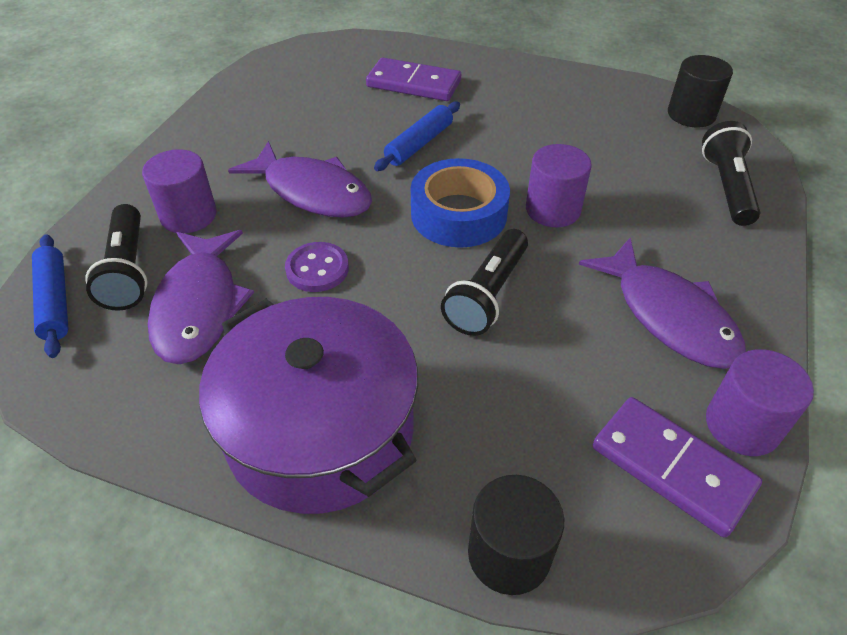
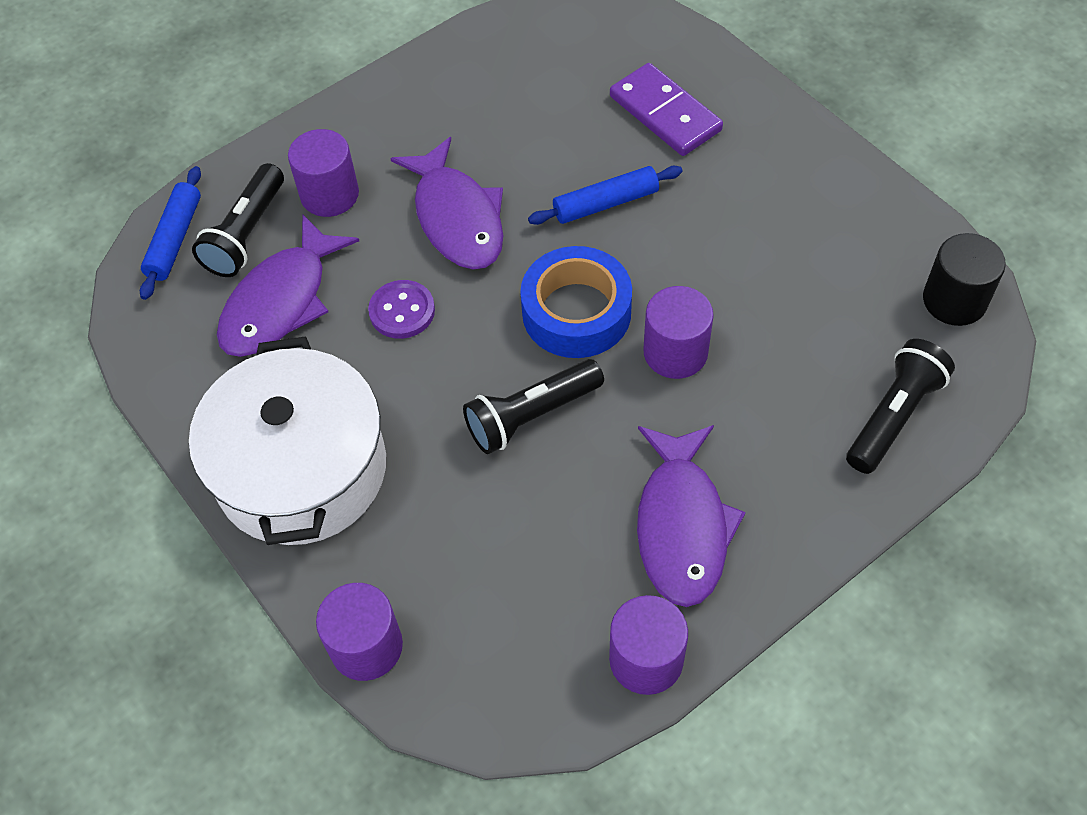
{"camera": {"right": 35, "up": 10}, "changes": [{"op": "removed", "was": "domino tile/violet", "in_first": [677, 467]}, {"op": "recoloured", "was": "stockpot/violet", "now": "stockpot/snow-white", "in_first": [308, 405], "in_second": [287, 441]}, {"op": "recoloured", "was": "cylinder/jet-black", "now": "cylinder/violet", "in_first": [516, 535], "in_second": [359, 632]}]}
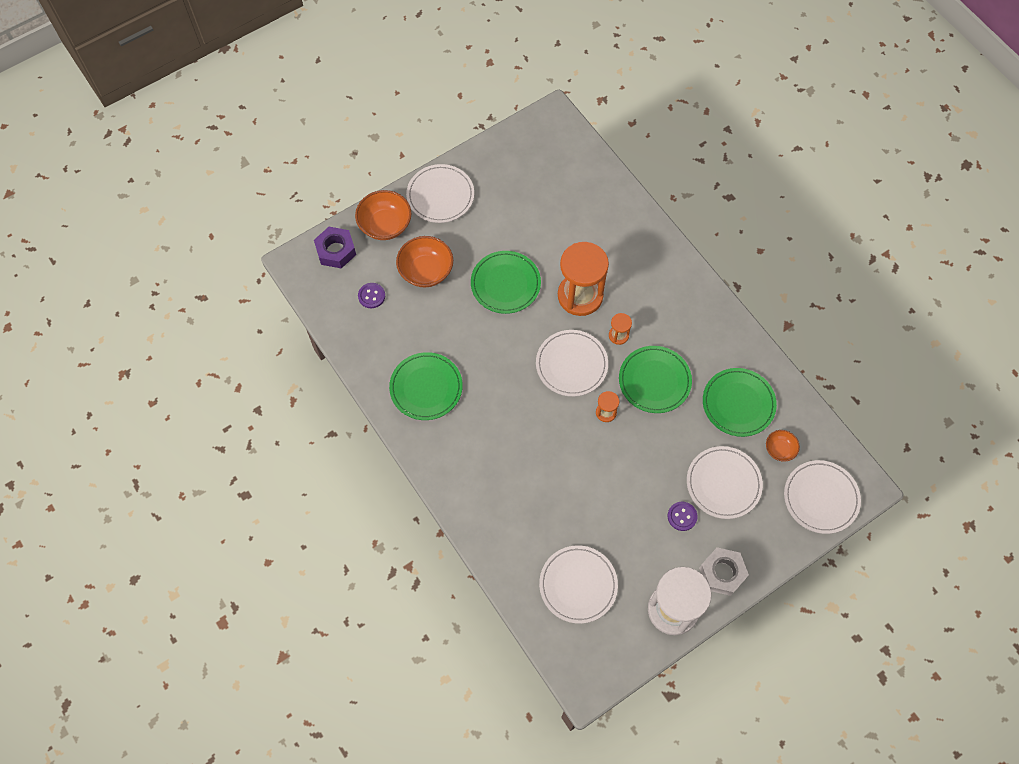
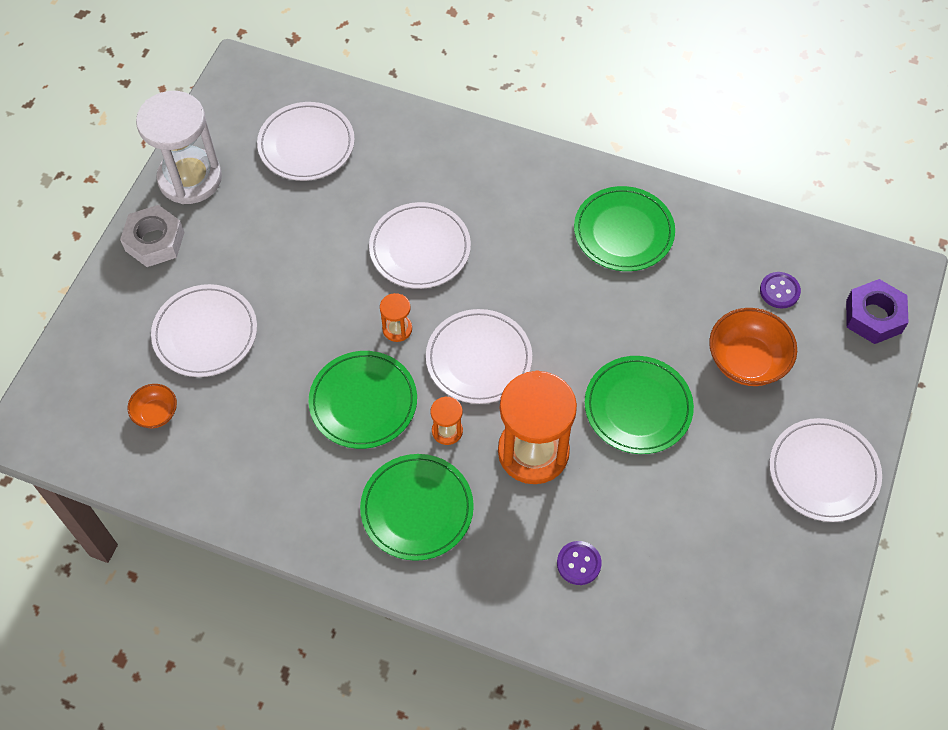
{"camera": {"right": 145, "up": -5}, "changes": [{"op": "removed", "was": "serving bowl/orange", "in_first": [383, 215]}, {"op": "moved", "was": "button/violet", "in_first": [683, 516], "in_second": [579, 563]}, {"op": "moved", "was": "plate/emerald", "in_first": [740, 402], "in_second": [417, 507]}, {"op": "moved", "was": "plate/snow-white", "in_first": [822, 497], "in_second": [420, 245]}]}
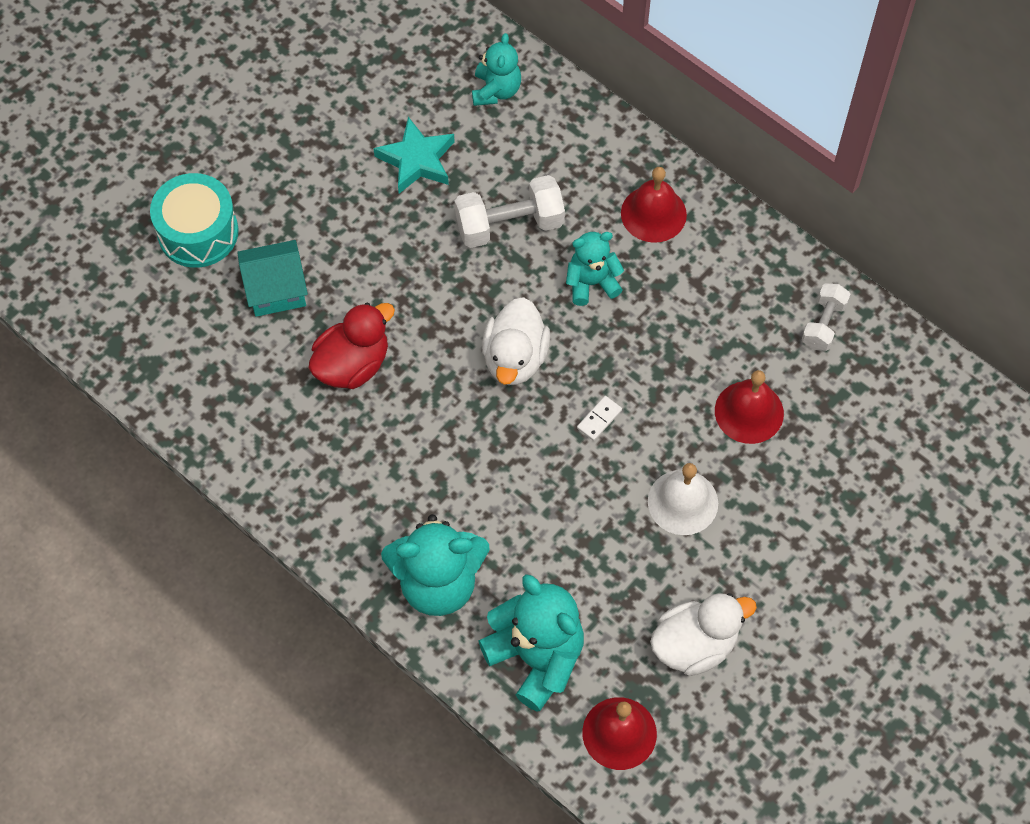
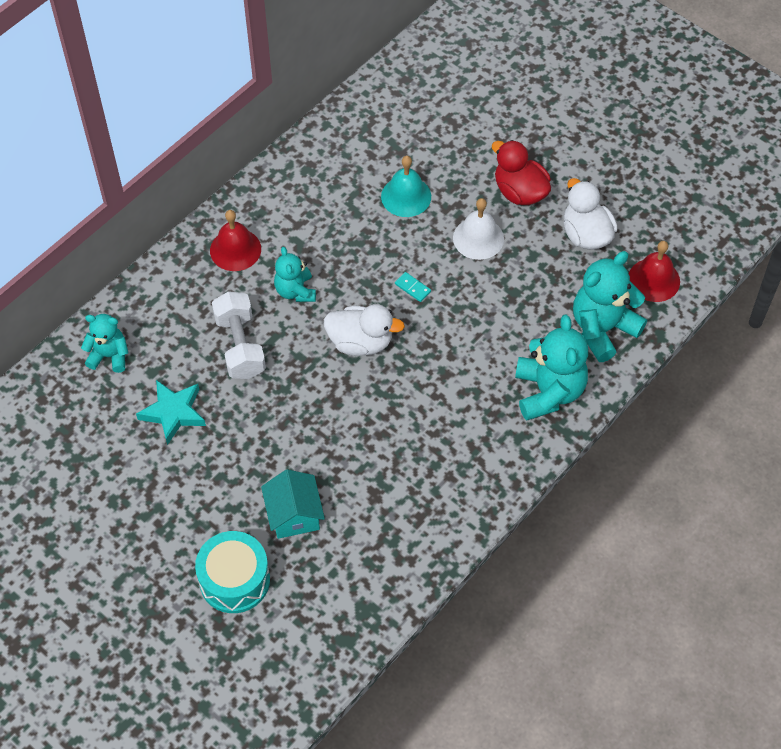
{"camera": {"right": -90, "up": -5}, "changes": [{"op": "removed", "was": "dumbbell/snow-white", "in_first": [826, 317]}, {"op": "moved", "was": "toy duck/crimson", "in_first": [352, 346], "in_second": [521, 172]}, {"op": "recoloured", "was": "domino tile/snow-white", "now": "domino tile/teal", "in_first": [599, 418], "in_second": [413, 287]}, {"op": "recoloured", "was": "school bell/crimson", "now": "school bell/teal", "in_first": [749, 407], "in_second": [406, 186]}]}
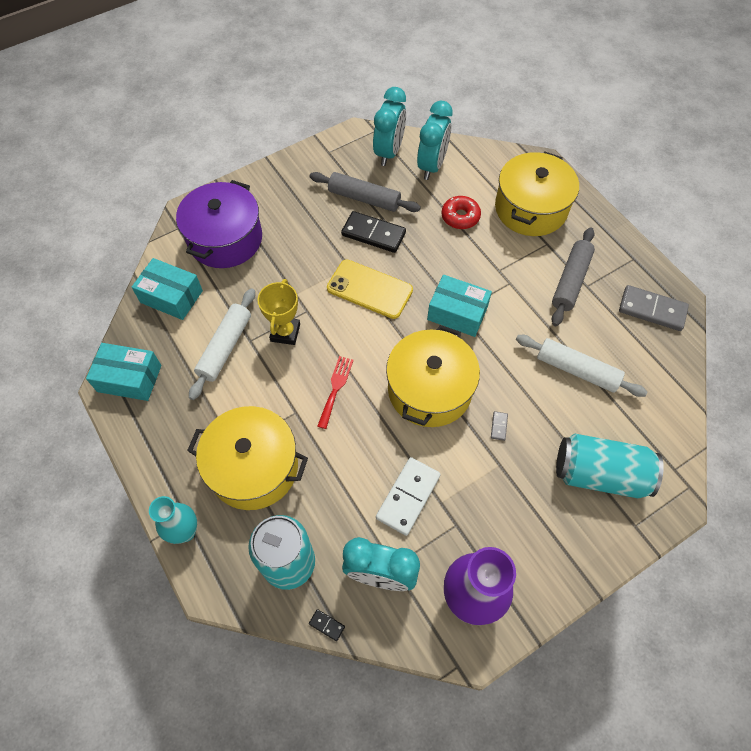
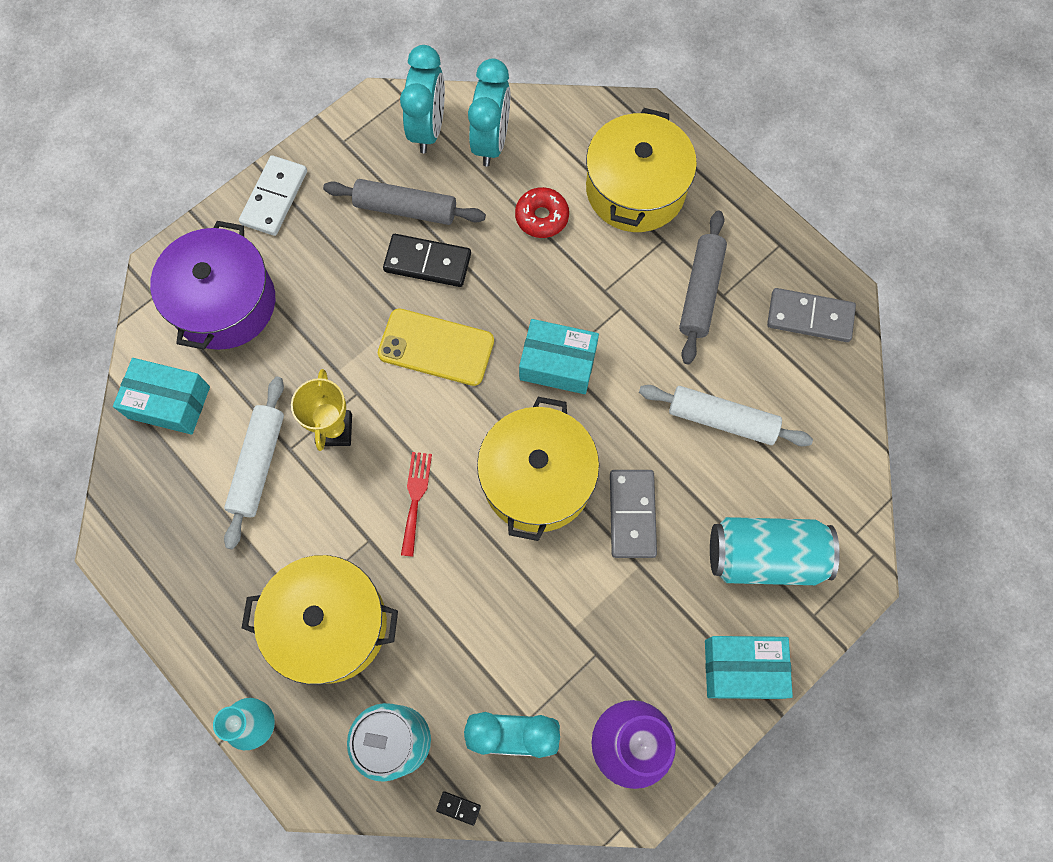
{"camera": {"right": -10, "up": 10}, "changes": [{"op": "moved", "was": "parcel/teal", "in_first": [123, 372], "in_second": [749, 667]}, {"op": "moved", "was": "domino tile/snow-white", "in_first": [408, 496], "in_second": [273, 195]}, {"op": "resized", "was": "domino tile/grey", "in_first": [499, 426], "in_second": [633, 514], "ratio": 2.36}]}
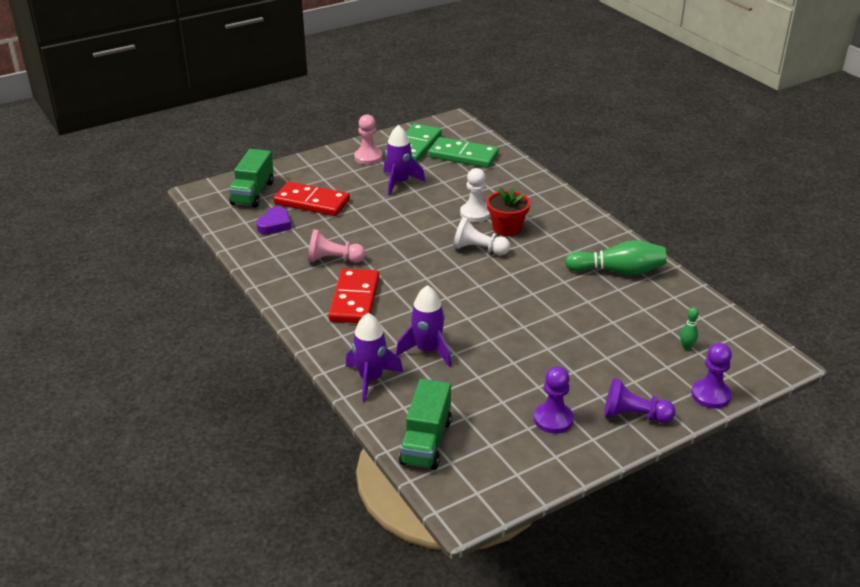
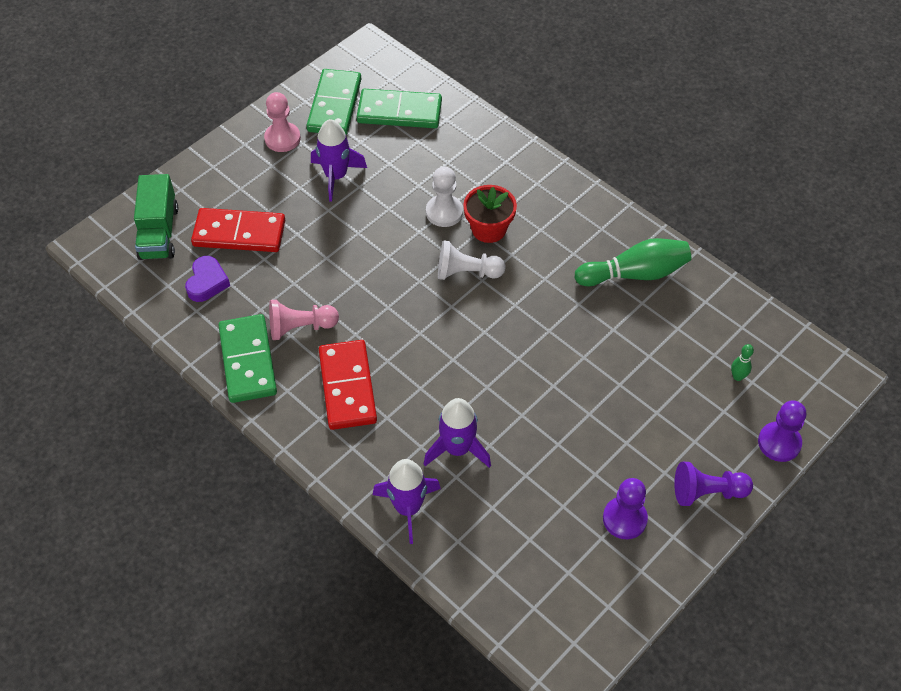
{"camera": {"right": -15, "up": 20}, "changes": [{"op": "removed", "was": "toy truck/emerald", "in_first": [425, 424]}, {"op": "added", "now": "domino tile/emerald", "in_second": [247, 358]}]}
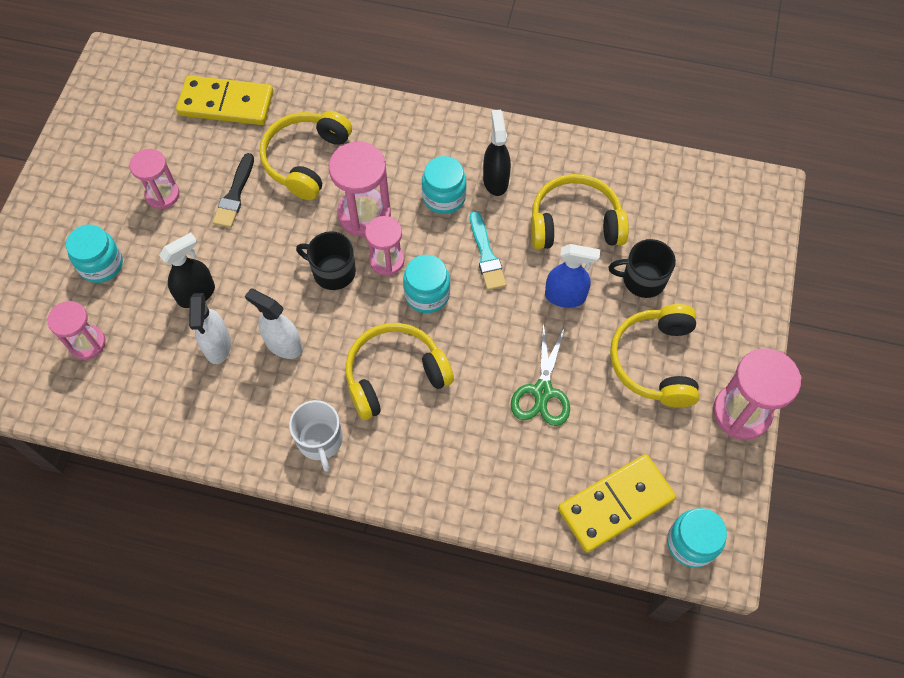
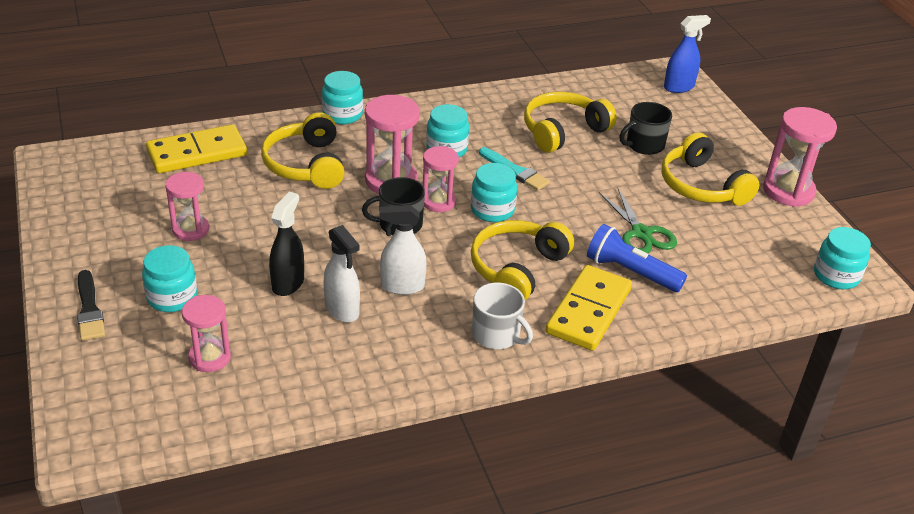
{"camera": {"right": -35, "up": -25}, "changes": [{"op": "removed", "was": "spray cleaner/jet-black", "in_first": [497, 153]}, {"op": "added", "now": "preserve jar/teal", "in_second": [342, 97]}, {"op": "added", "now": "flashlight/blue", "in_second": [637, 258]}, {"op": "moved", "was": "paintbrush/jet-black", "in_first": [233, 190], "in_second": [91, 305]}, {"op": "moved", "was": "spray cleaner/blue", "in_first": [572, 276], "in_second": [687, 54]}, {"op": "moved", "was": "domino tile/bright yellow", "in_first": [617, 503], "in_second": [589, 308]}]}
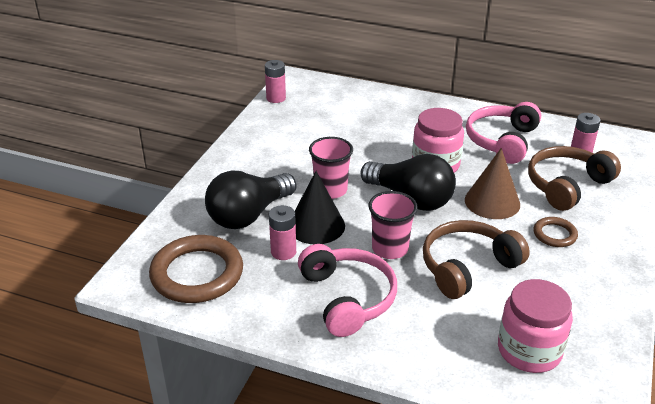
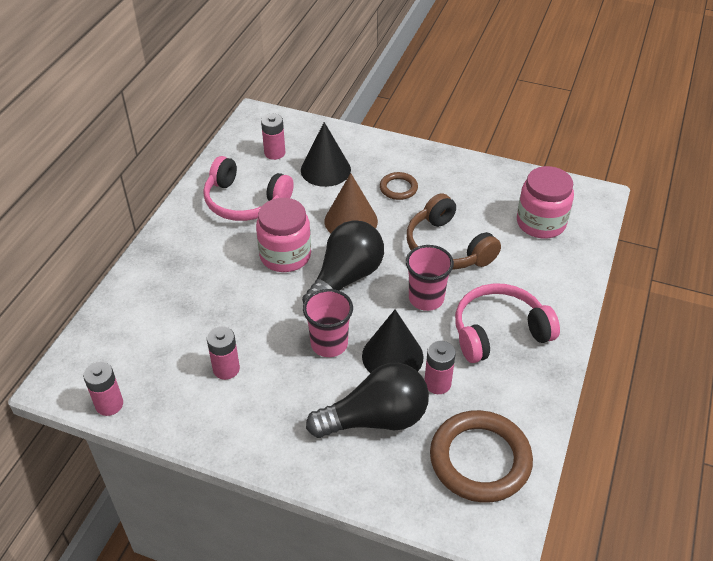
{"camera": {"right": -90, "up": 10}, "changes": [{"op": "added", "now": "AA battery/pink", "in_second": [223, 353]}, {"op": "replaced", "was": "headphones/russet", "now": "solid cone/jet-black", "in_first": [574, 178], "in_second": [326, 154]}, {"op": "turned", "was": "light bulb/jet-black", "in_first": [250, 200], "in_second": [367, 400], "clockwise": -60}]}
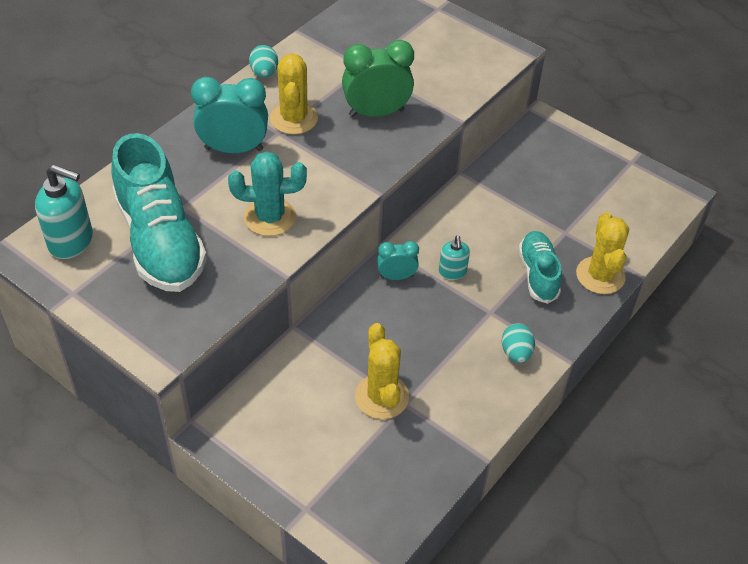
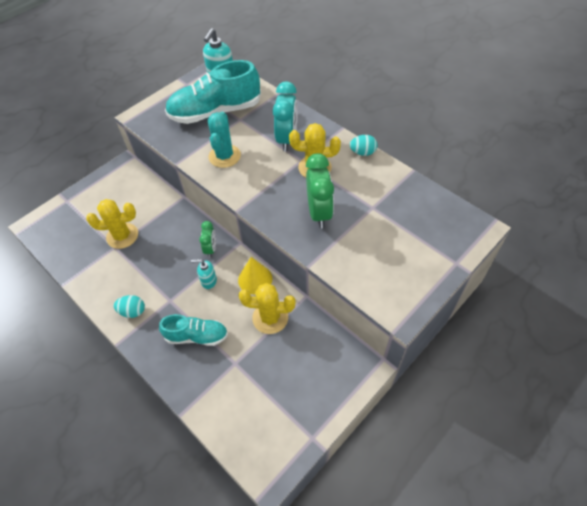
{"camera": {"right": 100, "up": 5}, "changes": [{"op": "added", "now": "solid cone/bright yellow", "in_second": [255, 275]}, {"op": "moved", "was": "cactus/bright yellow", "in_first": [602, 253], "in_second": [267, 308]}, {"op": "recoloured", "was": "alarm clock/teal", "now": "alarm clock/emerald", "in_first": [398, 260], "in_second": [207, 239]}]}
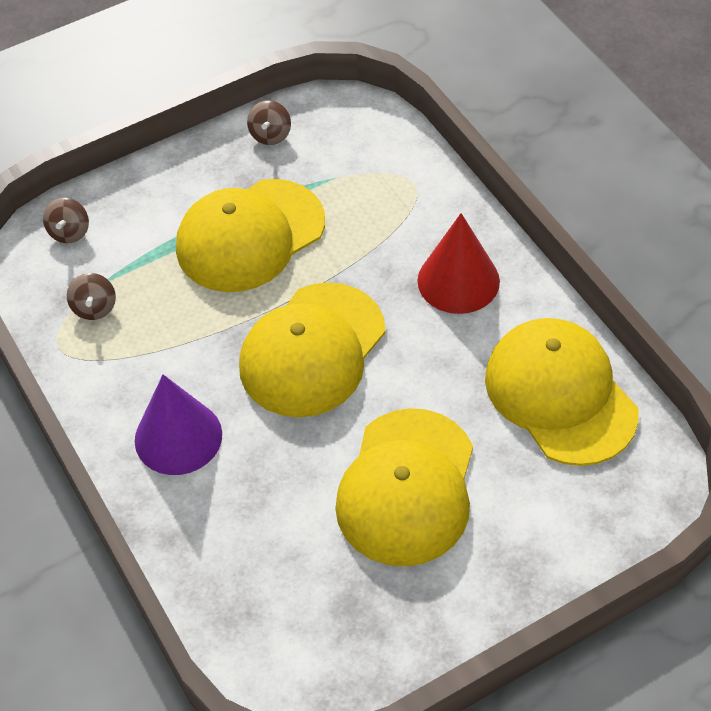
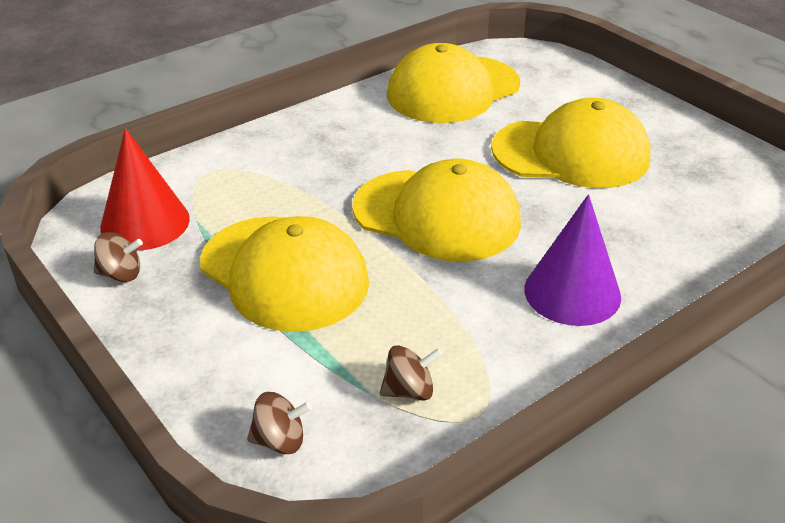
{"camera": {"right": -100, "up": -15}, "changes": [{"op": "moved", "was": "solid cone/crimson", "in_first": [458, 263], "in_second": [145, 189]}]}
